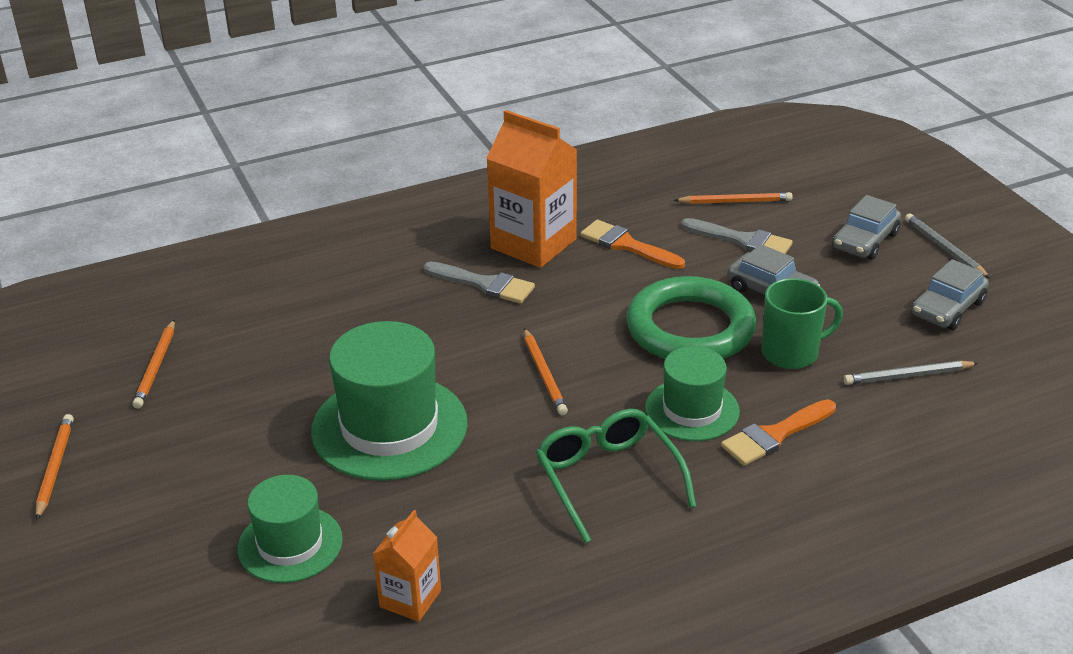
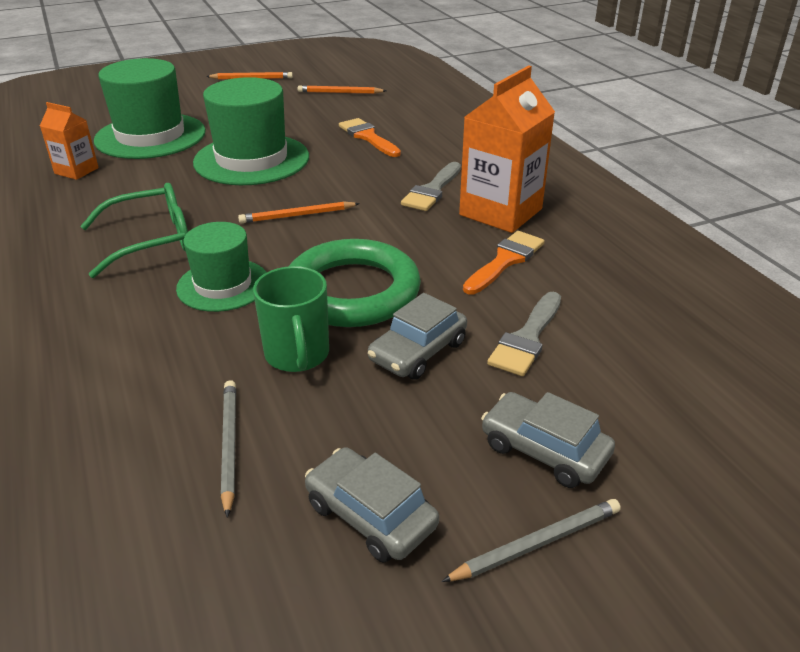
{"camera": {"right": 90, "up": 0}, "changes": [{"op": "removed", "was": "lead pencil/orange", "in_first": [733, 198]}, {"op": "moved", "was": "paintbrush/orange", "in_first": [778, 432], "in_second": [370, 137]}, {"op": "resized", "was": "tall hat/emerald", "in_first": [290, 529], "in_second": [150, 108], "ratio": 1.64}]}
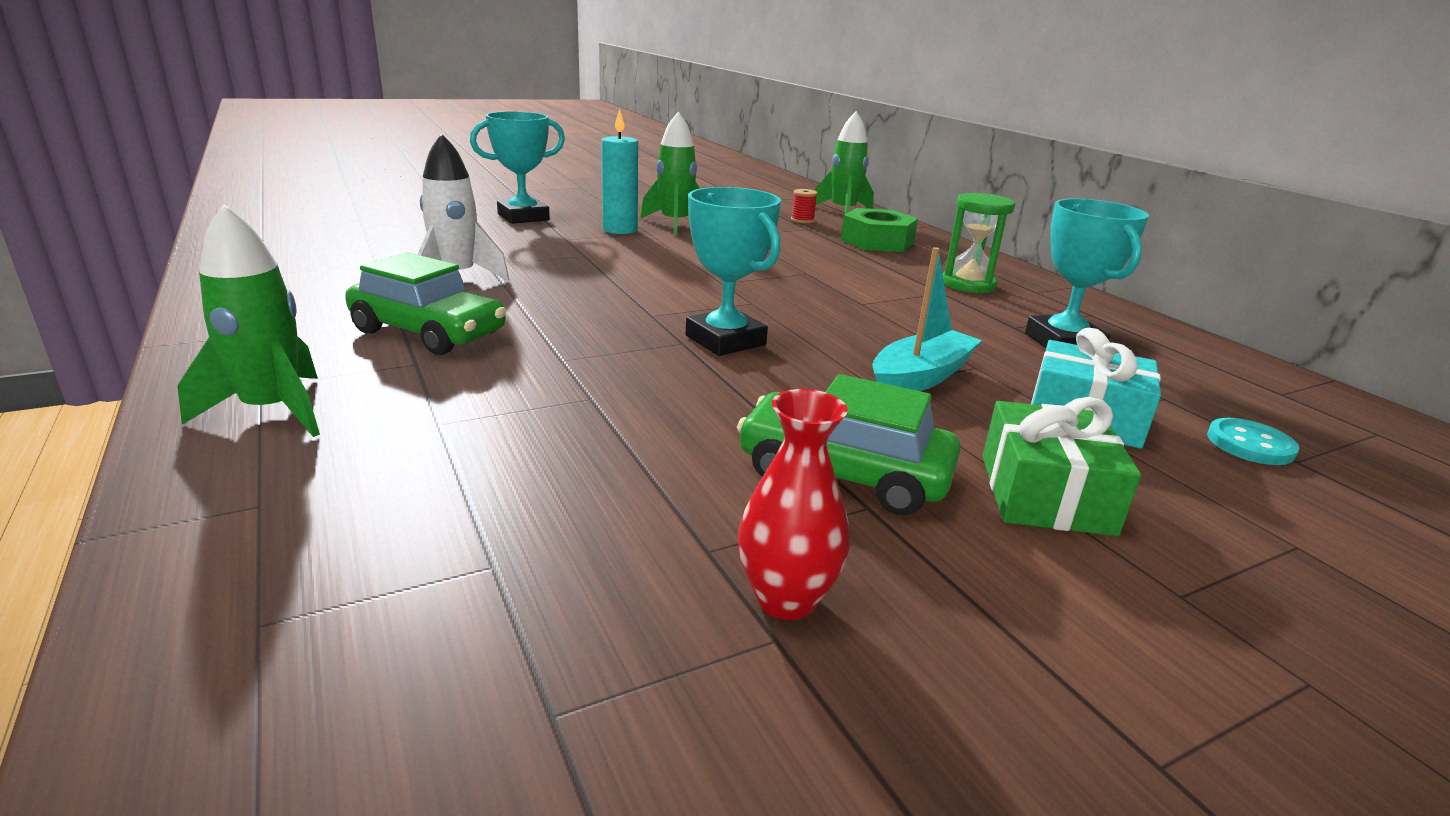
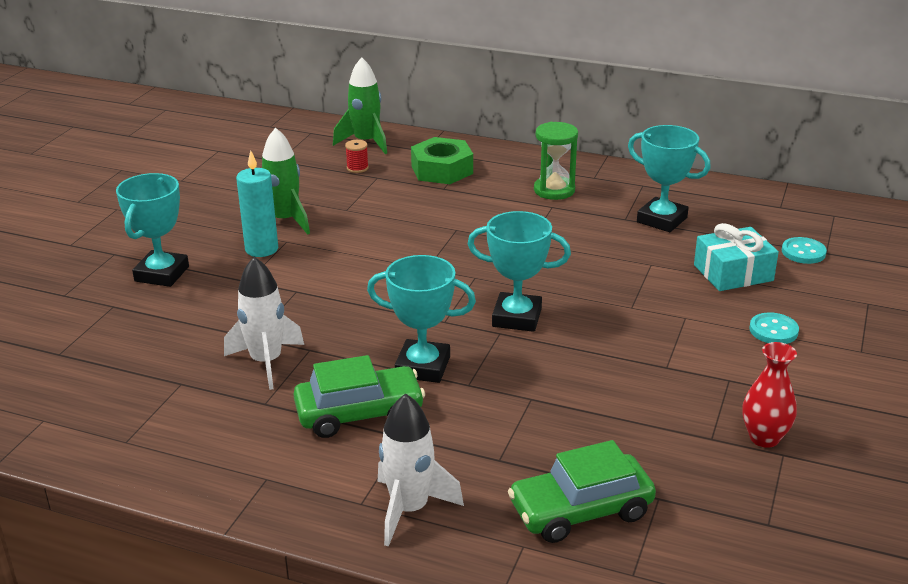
{"camera": {"right": -40, "up": 5}, "changes": [{"op": "removed", "was": "sailboat/teal", "in_first": [927, 319]}, {"op": "added", "now": "award cup/teal", "in_second": [421, 319]}, {"op": "moved", "was": "toy car/emerald", "in_first": [849, 445], "in_second": [582, 491]}, {"op": "replaced", "was": "wrapped gift/emerald", "now": "button/teal", "in_first": [1061, 466], "in_second": [774, 328]}, {"op": "recoloured", "was": "toy rocket/emerald", "now": "toy rocket/snow-white", "in_first": [248, 320], "in_second": [421, 470]}]}
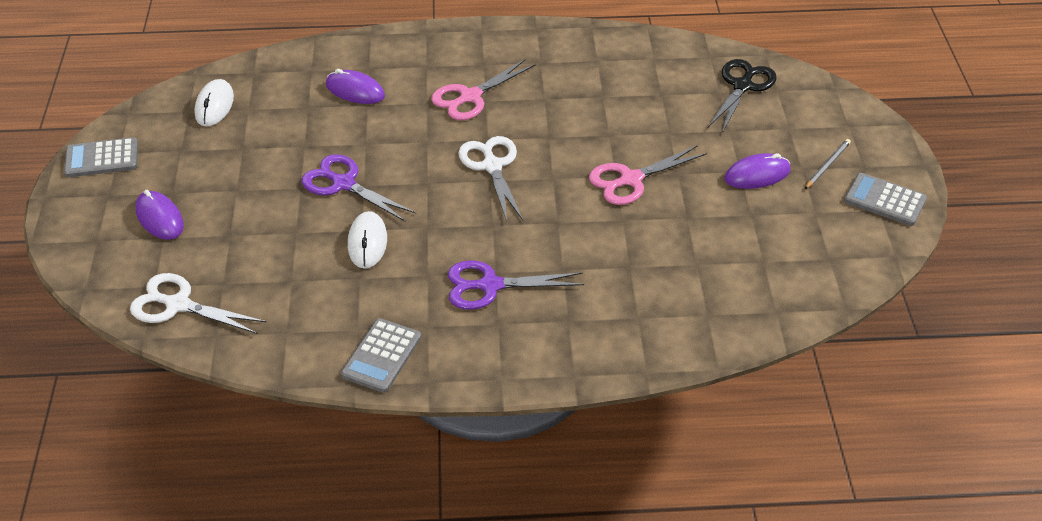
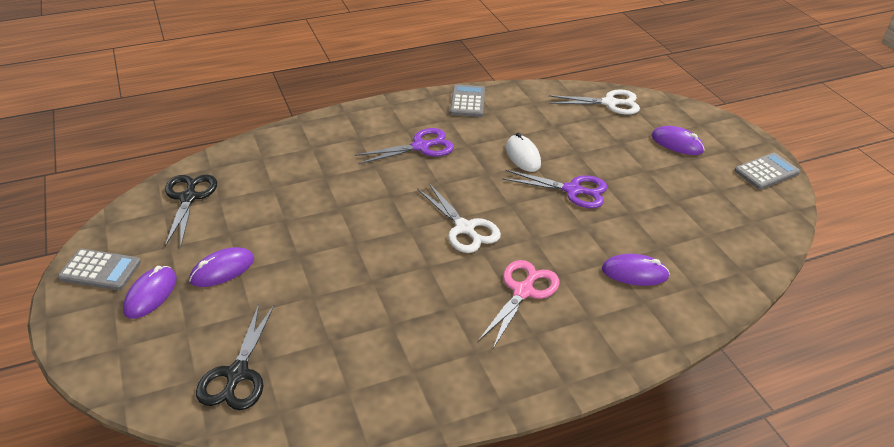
{"camera": {"right": 160, "up": -5}, "changes": [{"op": "removed", "was": "mouse/snow-white", "in_first": [214, 102]}, {"op": "removed", "was": "scissors/pink", "in_first": [648, 175]}, {"op": "added", "now": "scissors/jet-black", "in_second": [191, 210]}, {"op": "replaced", "was": "lead pencil/grey", "now": "mouse/violet", "in_first": [828, 164], "in_second": [149, 292]}]}
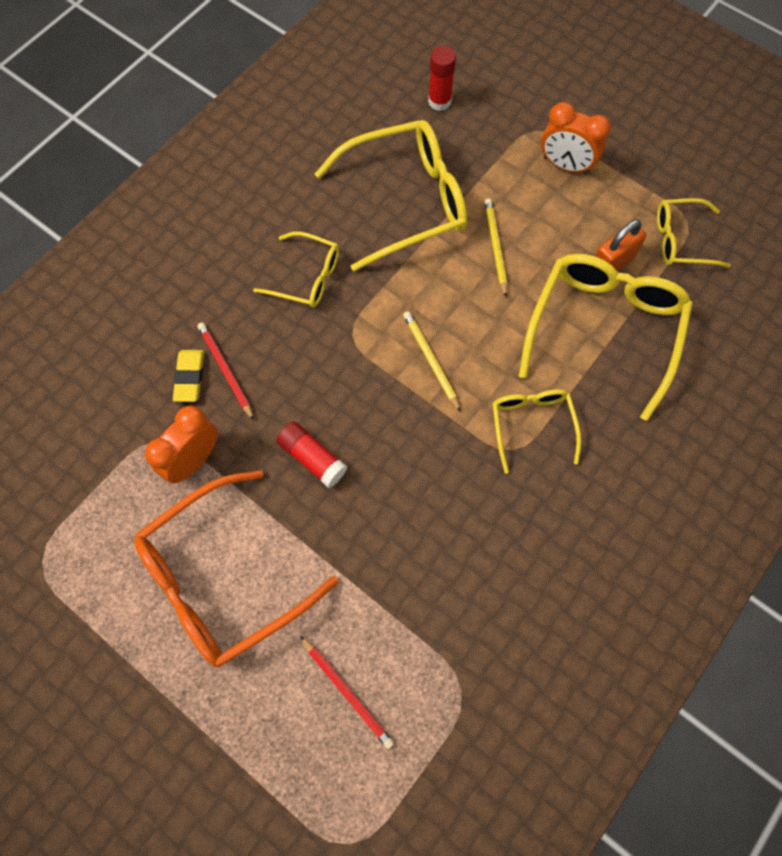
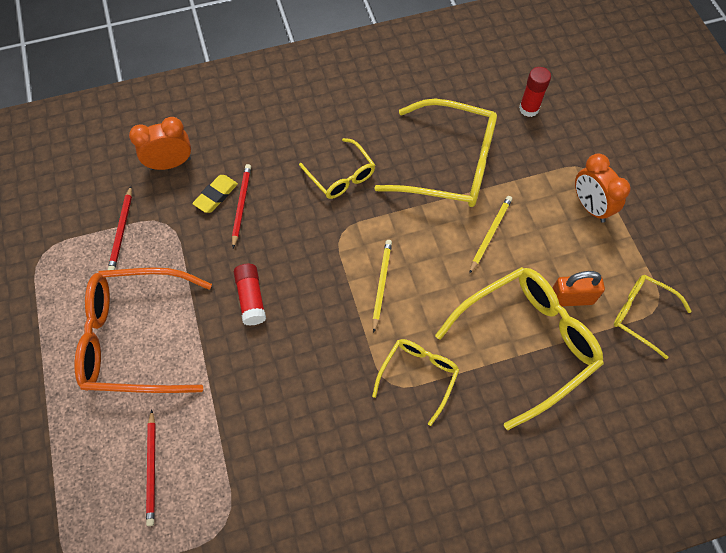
{"camera": {"right": 35, "up": -5}, "changes": [{"op": "added", "now": "lead pencil/crimson", "in_second": [120, 228]}, {"op": "moved", "was": "alarm clock/orange", "in_first": [181, 444], "in_second": [160, 143]}]}
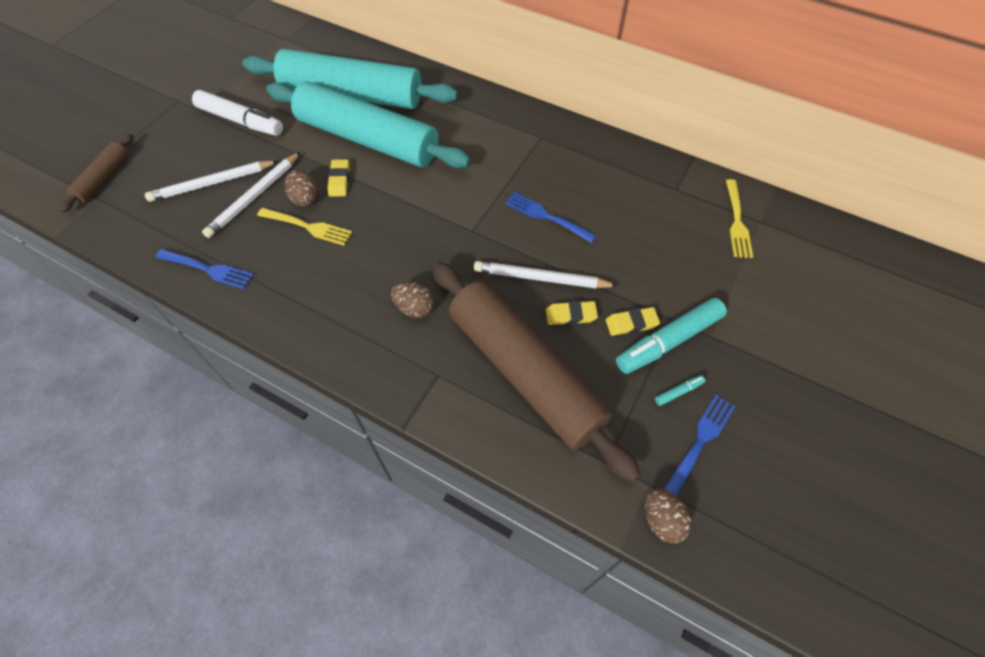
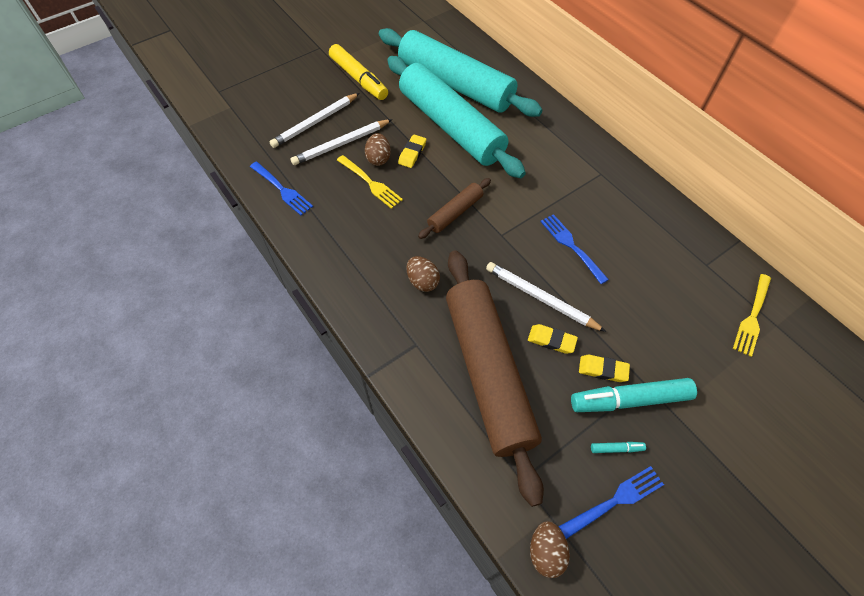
{"camera": {"right": 25, "up": 0}, "changes": [{"op": "moved", "was": "rolling pin/russet", "in_first": [96, 173], "in_second": [454, 208]}, {"op": "recoloured", "was": "felt pen/snow-white", "now": "felt pen/bright yellow", "in_first": [237, 113], "in_second": [358, 72]}, {"op": "turned", "was": "lead pencil/snow-white", "in_first": [211, 181], "in_second": [315, 120], "clockwise": -45}]}
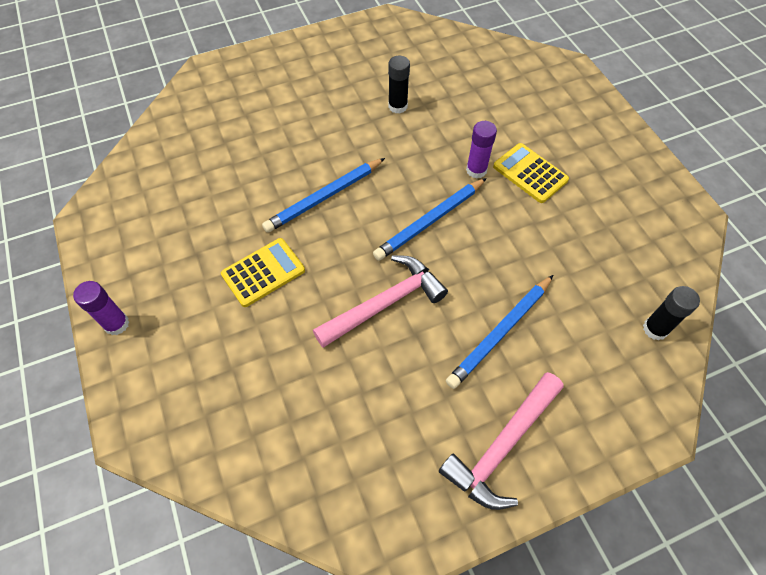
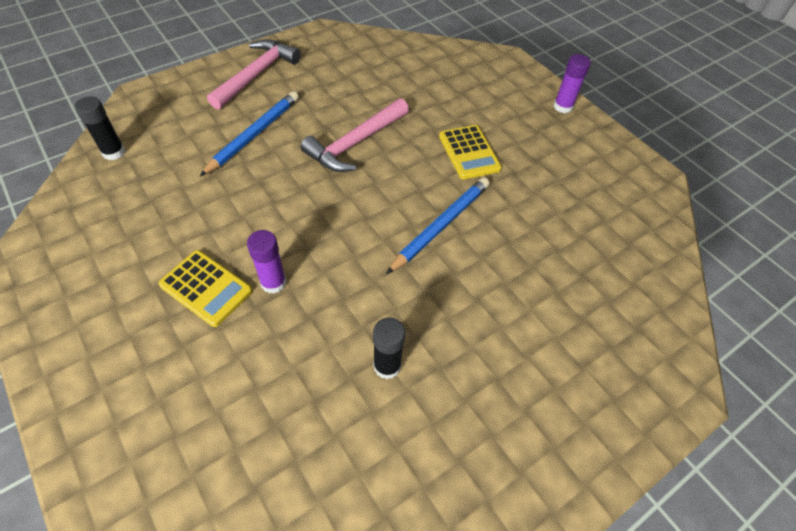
{"camera": {"right": 165, "up": -5}, "changes": [{"op": "removed", "was": "lead pencil/blue", "in_first": [430, 219]}, {"op": "turned", "was": "calculator/bright yellow", "in_first": [263, 272], "in_second": [470, 152], "clockwise": -60}]}
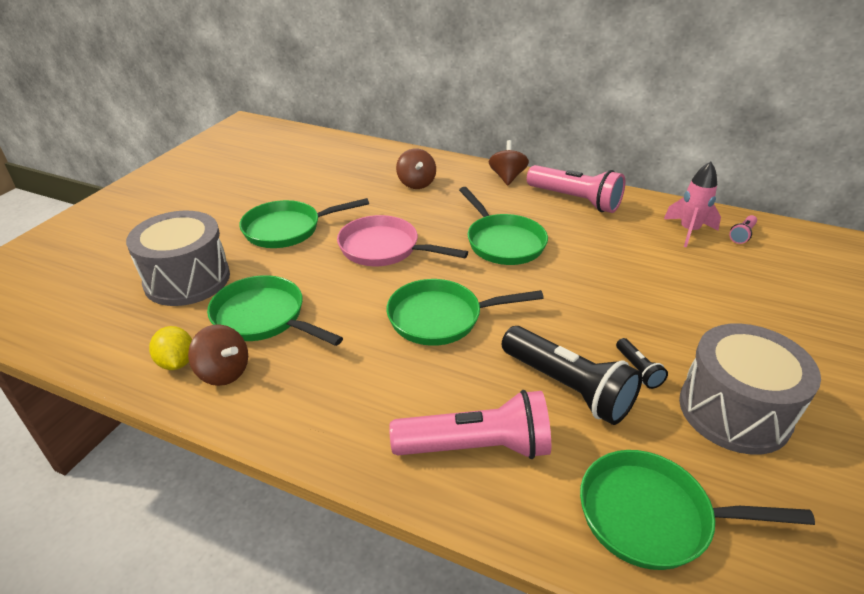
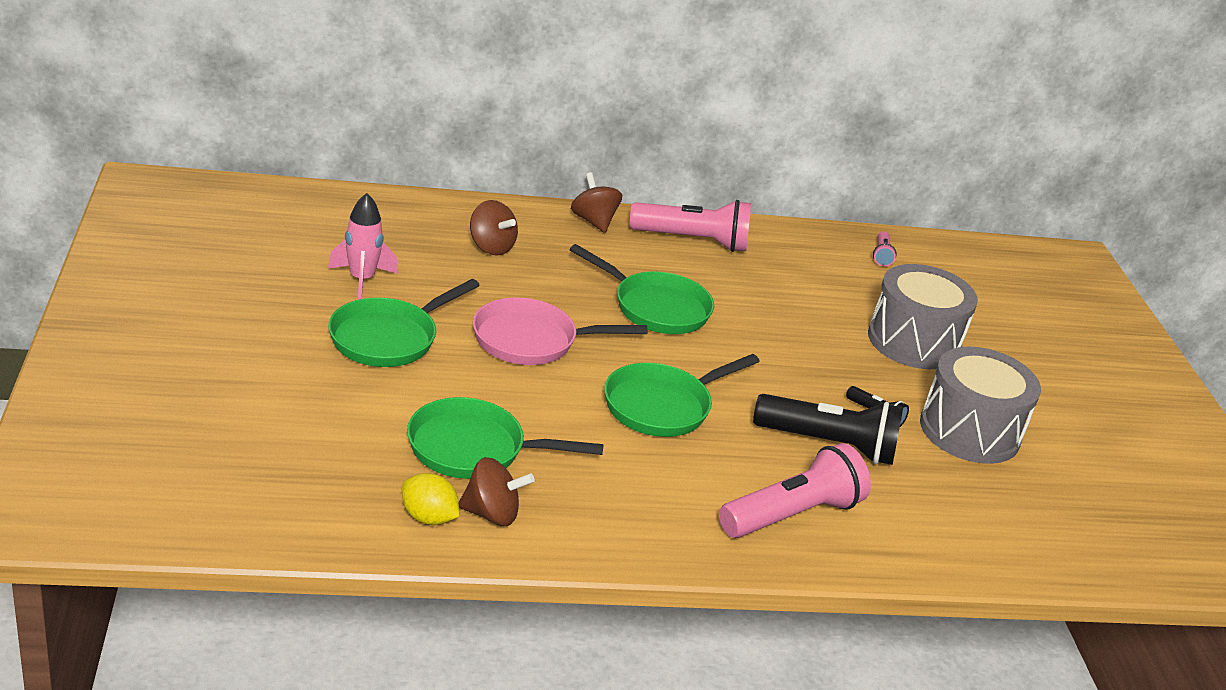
{"camera": {"right": -35, "up": -5}, "changes": [{"op": "removed", "was": "pan/emerald", "in_first": [697, 510]}, {"op": "moved", "was": "snare drum/grey", "in_first": [178, 258], "in_second": [923, 316]}, {"op": "moved", "was": "toy rocket/pink", "in_first": [692, 204], "in_second": [363, 246]}]}
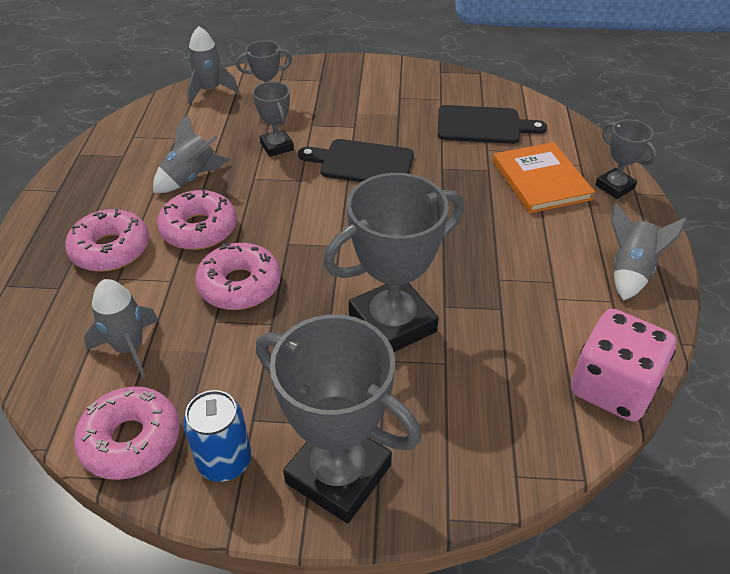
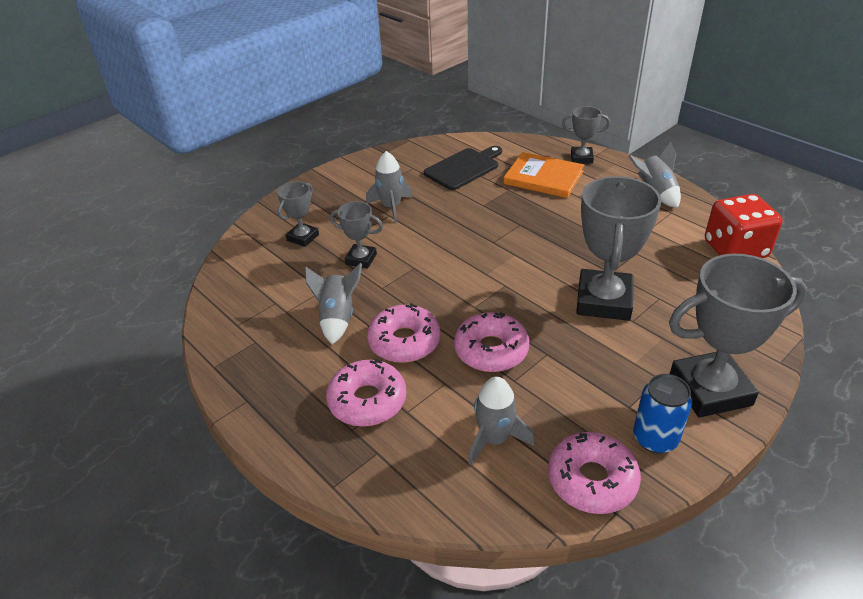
{"camera": {"right": -45, "up": -5}, "changes": [{"op": "removed", "was": "cutting board/jet-black", "in_first": [356, 160]}, {"op": "moved", "was": "toy rocket/grey", "in_first": [213, 65], "in_second": [389, 187]}, {"op": "recoloured", "was": "die/pink", "now": "die/crimson", "in_first": [623, 365], "in_second": [743, 226]}]}
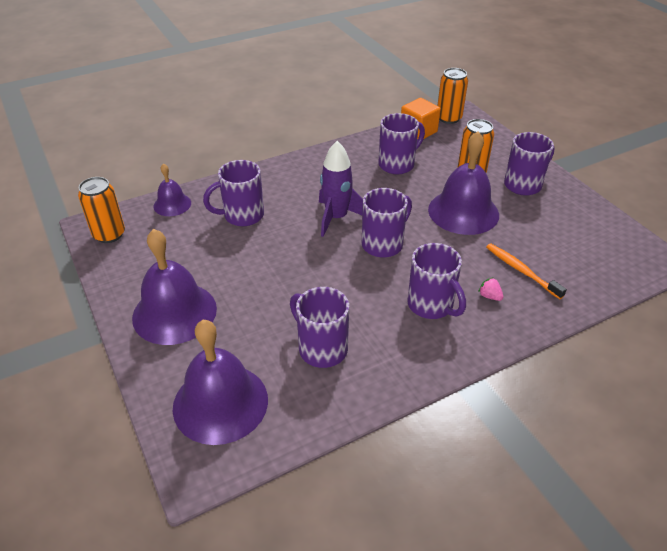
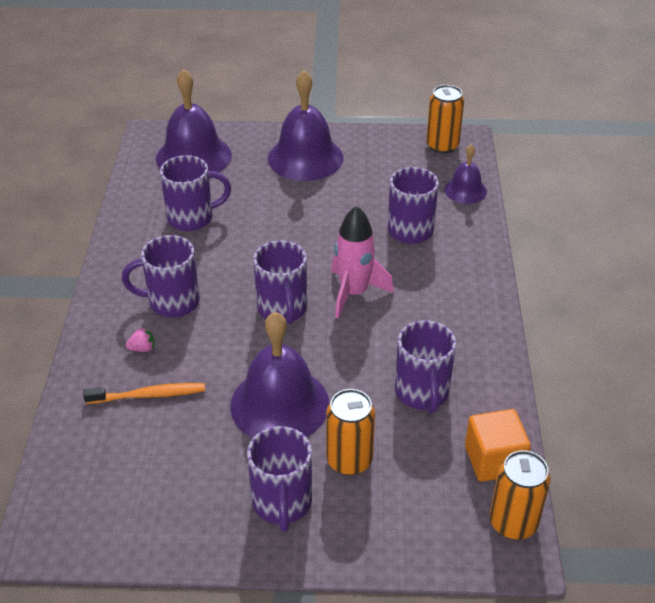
{"camera": {"right": 120, "up": 0}, "changes": [{"op": "recoloured", "was": "toy rocket/violet", "now": "toy rocket/pink", "in_first": [341, 189], "in_second": [362, 261]}]}
